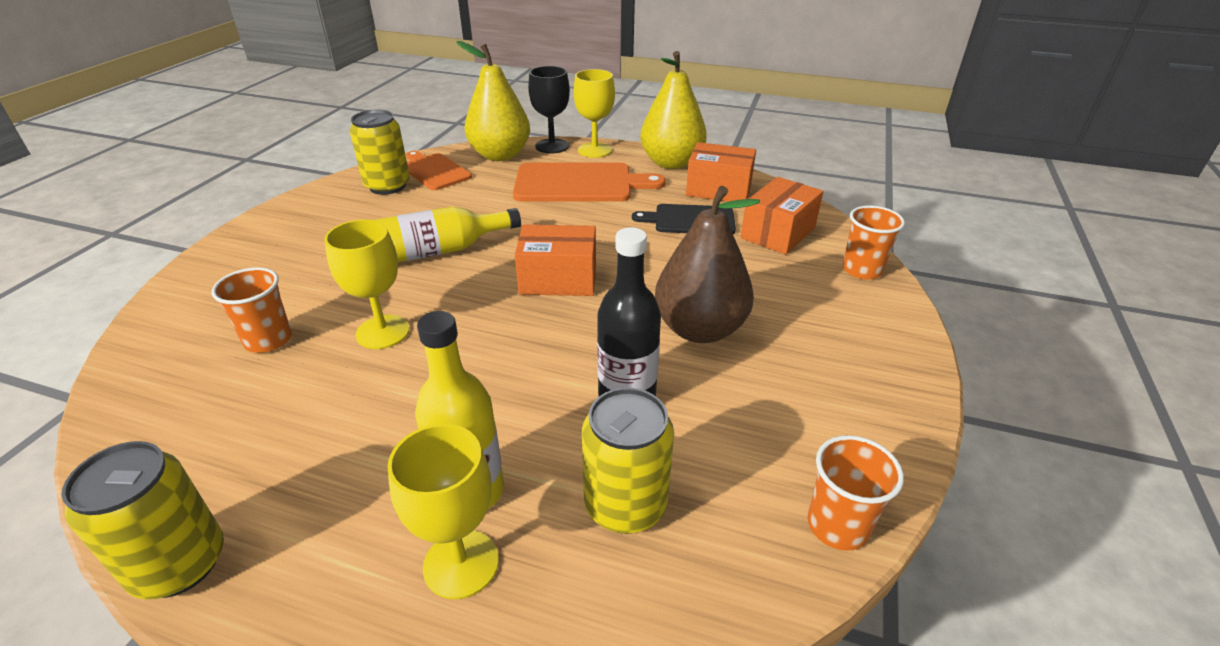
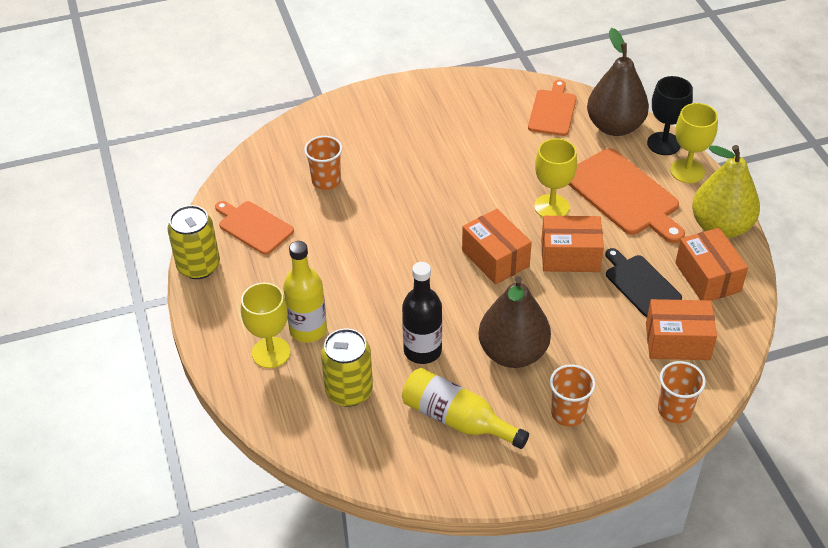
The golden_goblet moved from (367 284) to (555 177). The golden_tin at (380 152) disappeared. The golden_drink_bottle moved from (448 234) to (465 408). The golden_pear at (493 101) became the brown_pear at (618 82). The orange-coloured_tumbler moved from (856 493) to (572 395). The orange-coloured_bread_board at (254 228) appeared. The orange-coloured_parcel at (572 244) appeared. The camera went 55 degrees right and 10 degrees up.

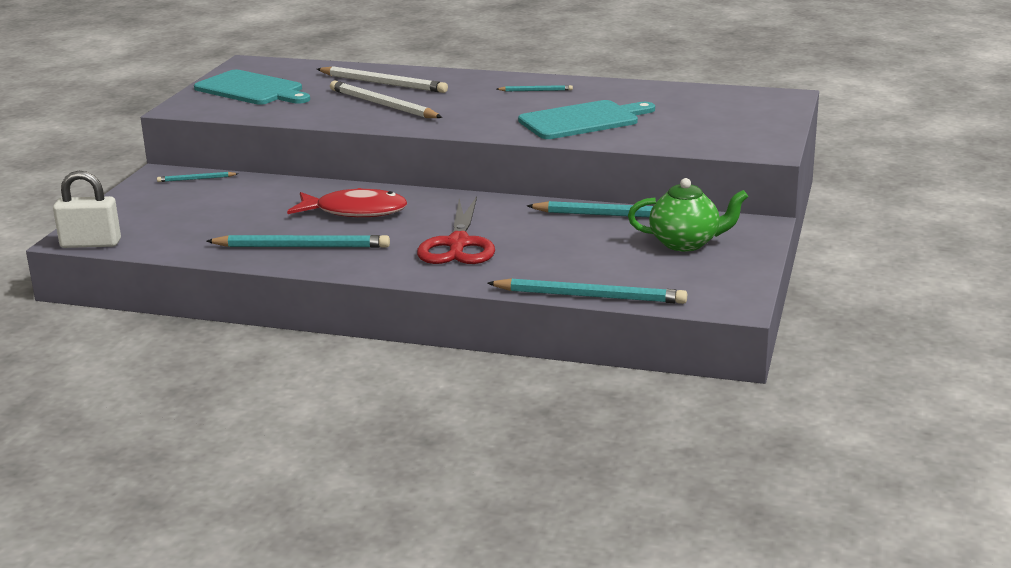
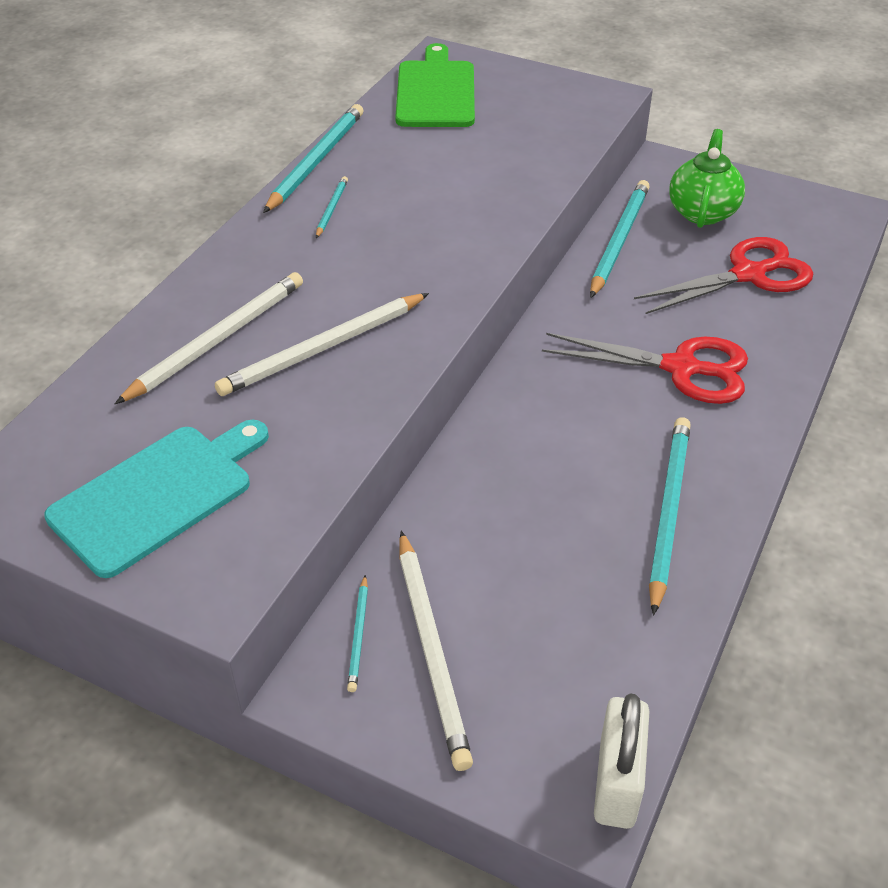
The red_fish at (347 202) disappeared. The aqua_pencil moved from (587 291) to (313 158). The aqua_bread_board at (586 119) disappeared. The green_bread_board at (435 85) appeared. The snow-white_pencil at (436 651) appeared. The red_shears at (723 275) appeared. The camera went 80 degrees left and 20 degrees up.

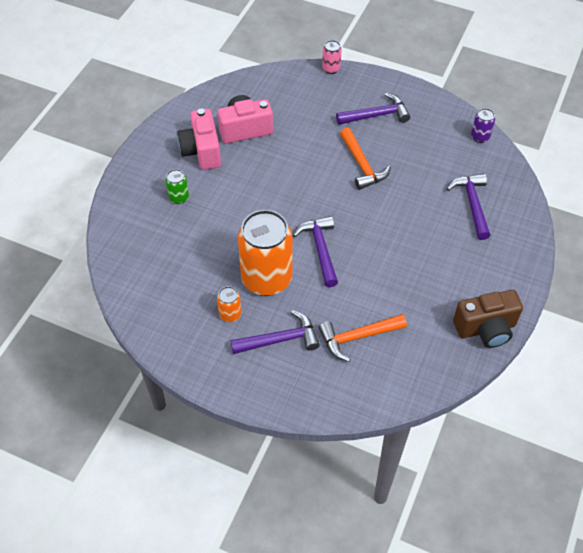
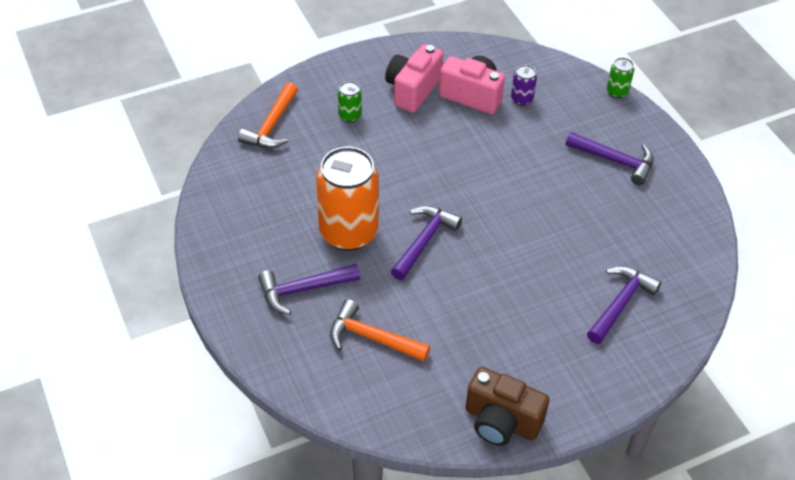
The orange-coloured_tin at (229 304) disappeared. The purple_claw_hammer at (275 332) turned 135 degrees clockwise. The rosy_tin at (332 57) became the green_tin at (620 77). The orange-coloured_claw_hammer moved from (365 158) to (268 115). The purple_tin moved from (483 125) to (524 85). The camera went 40 degrees right and 5 degrees down.

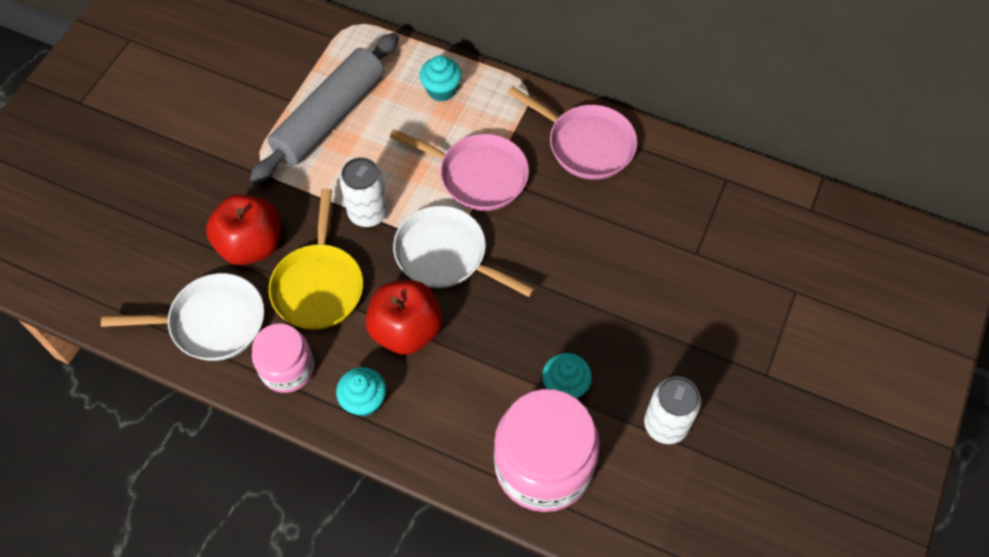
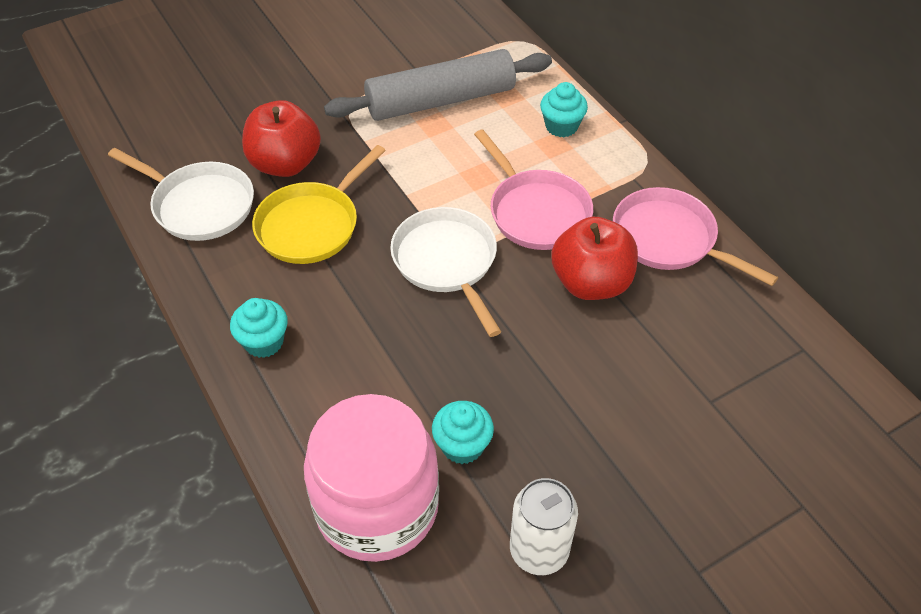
The rosy_preserve_jar at (283 358) disappeared. The snow-white_tin at (364 192) disappeared. The red_apple moved from (403 317) to (594 258). The rosy_skillet at (572 133) turned 150 degrees clockwise. The camera went 35 degrees right and 10 degrees down.

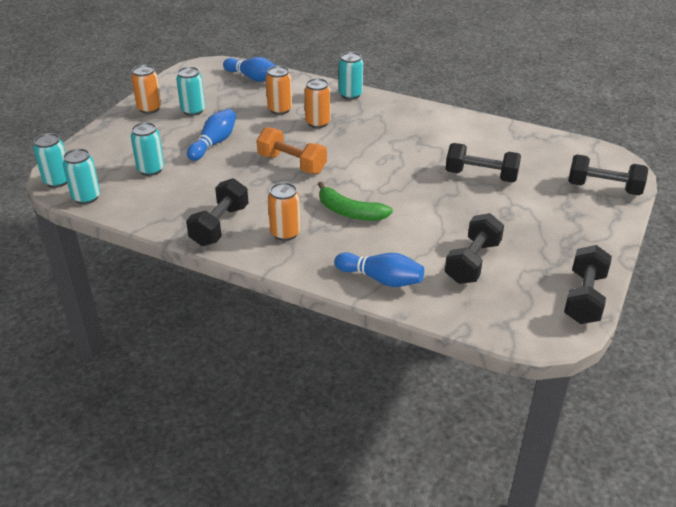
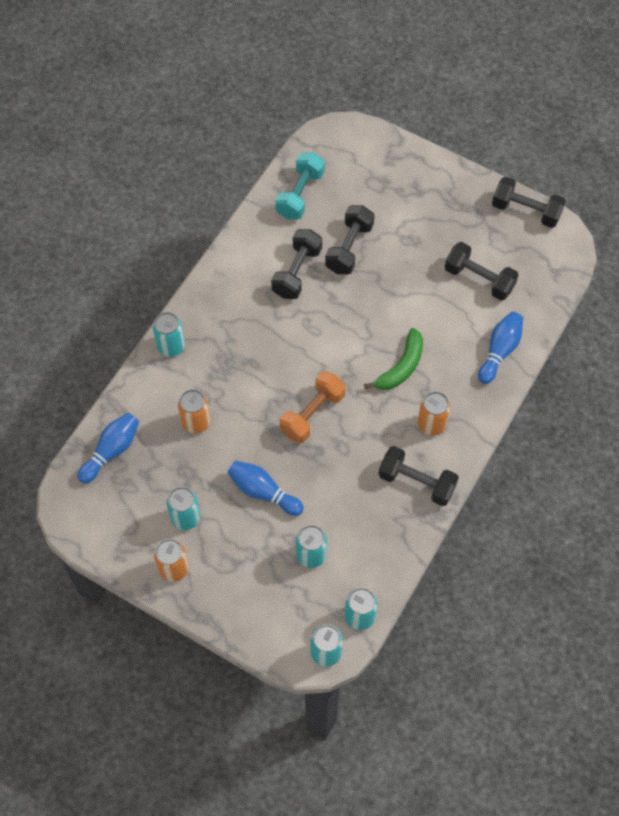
The orange-coloured_tin at (317 103) disappeared. The black_free_weight moved from (608 174) to (296 264). The aqua_free_weight at (300 185) appeared. The camera went 85 degrees left and 25 degrees up.

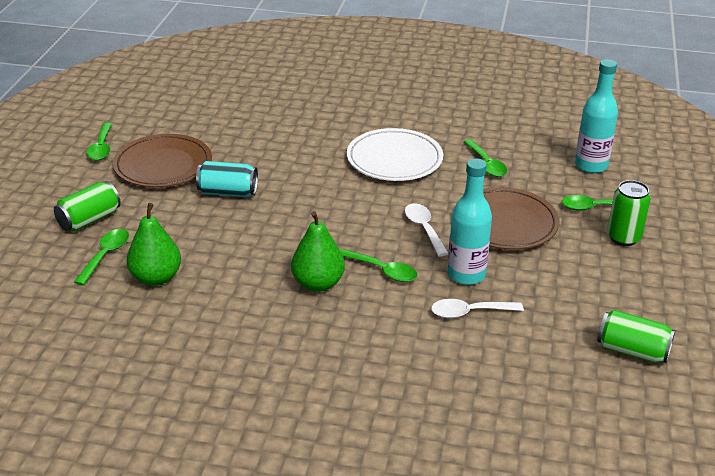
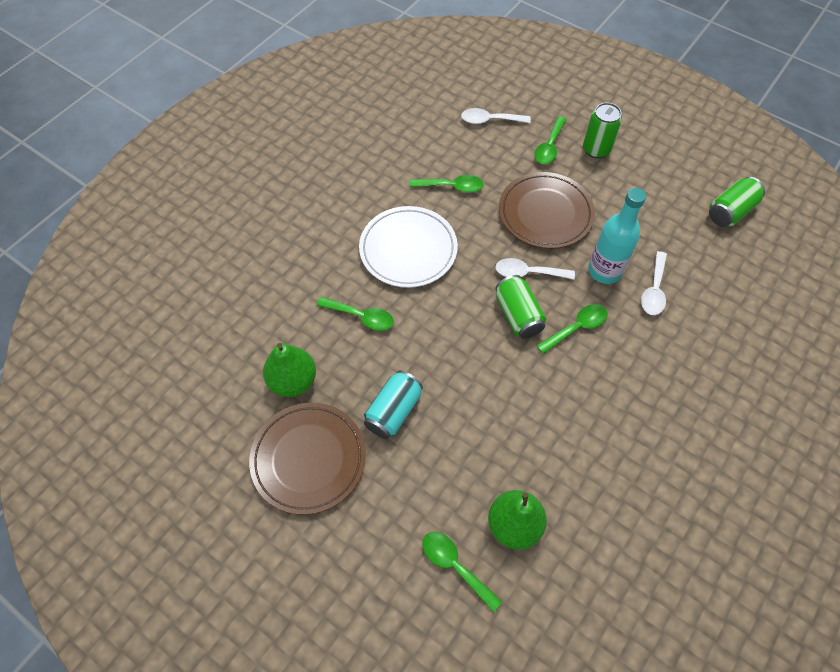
The green_tin moved from (87 206) to (520 307). The green_teaspoon moved from (99 141) to (355 314). The green_pear moved from (318 251) to (289 370). The aqua_drink_bottle at (596 116) was replaced by the snow-white_teaspoon at (496 116). The camera went 65 degrees left and 25 degrees up.

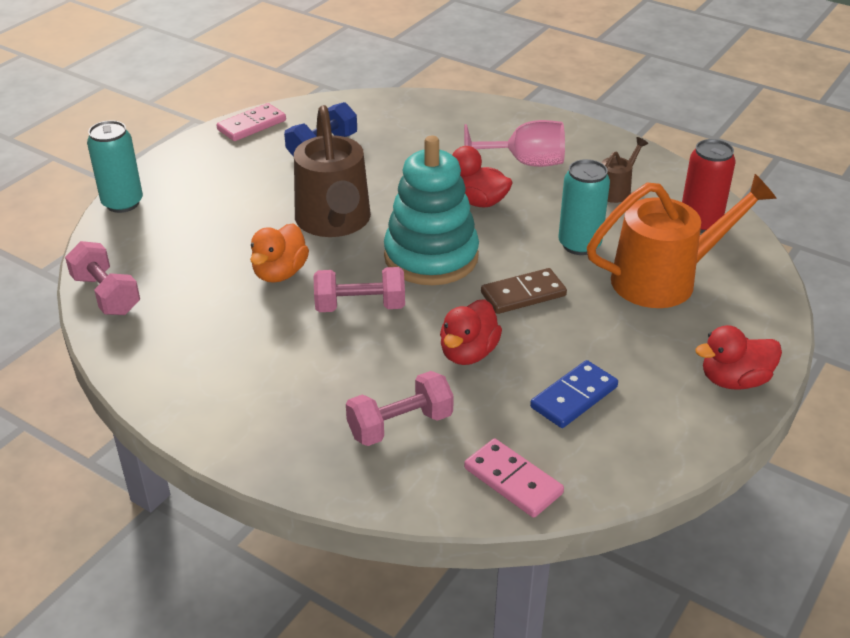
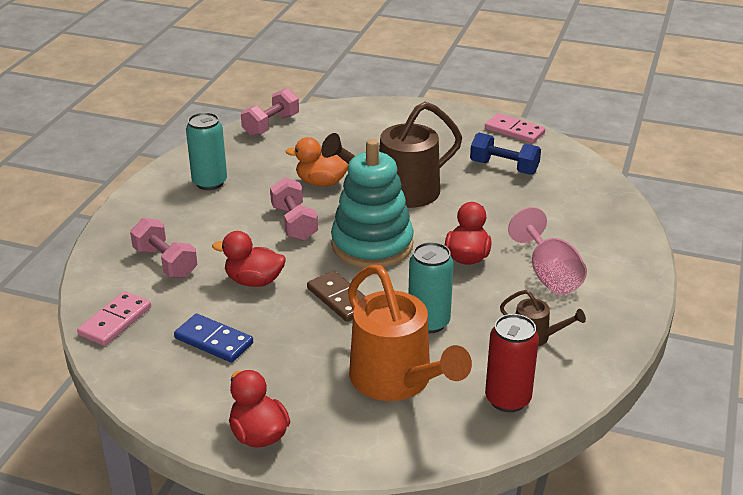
The aqua_tin moved from (115 167) to (206 151). The camera went 75 degrees right and 5 degrees down.

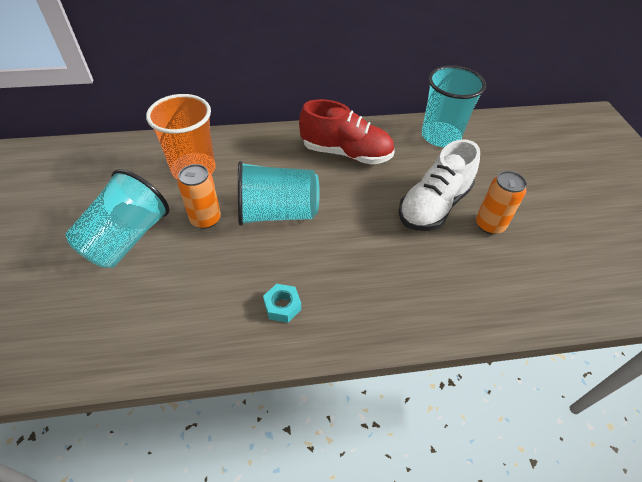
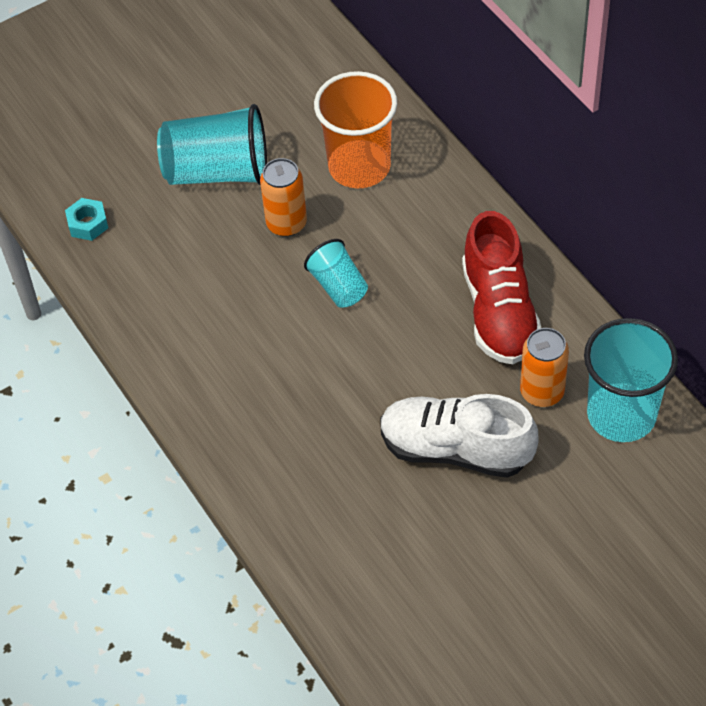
The aqua_tumbler at (279 193) changed to 0.56 times the size. The aqua_hexagon_nut moved from (282 303) to (86 219). The orange-coloured_tin moved from (501 202) to (544 367). The camera went 70 degrees right and 5 degrees up.

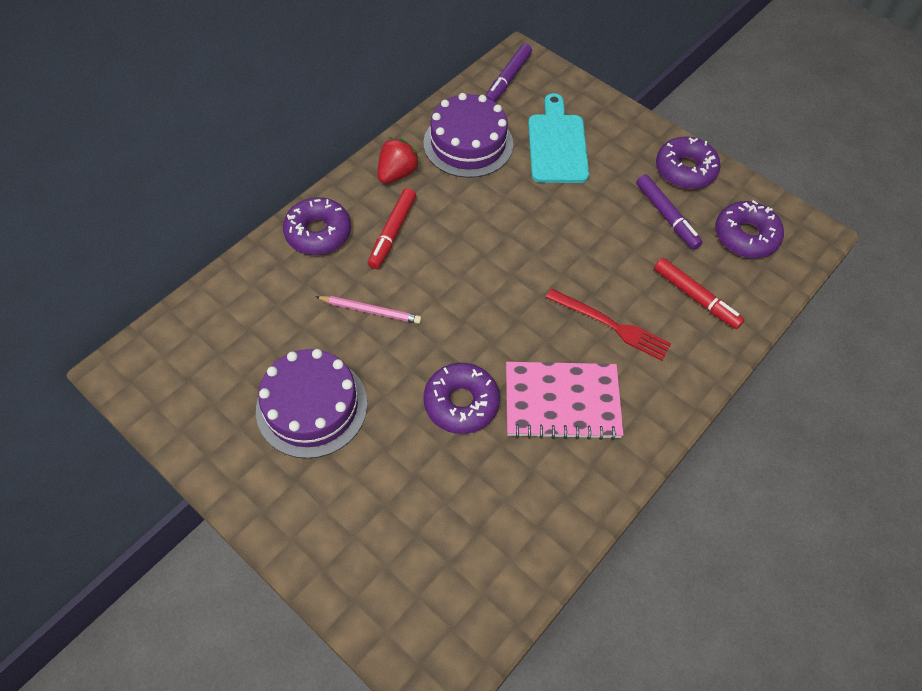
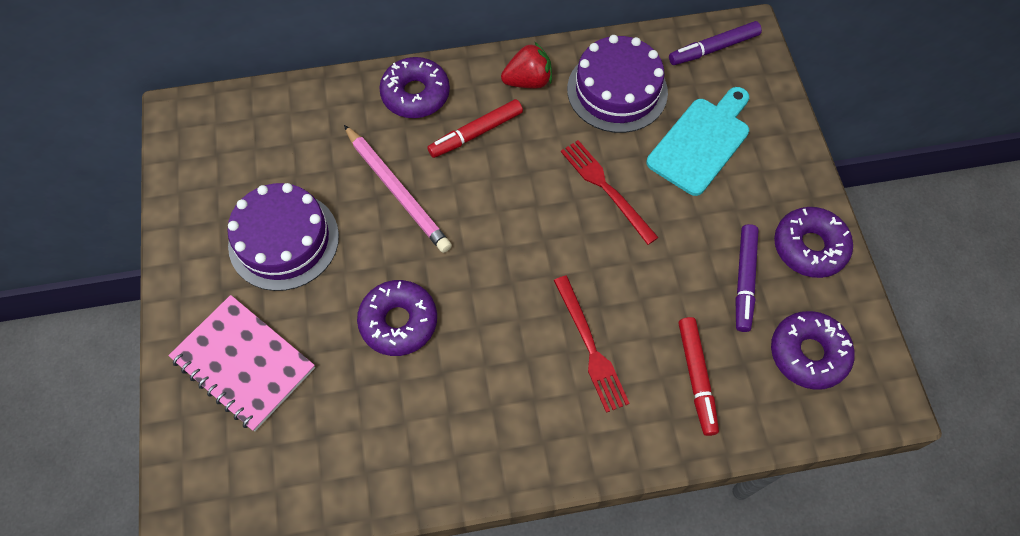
The rosy_pencil at (368 310) changed to 1.59 times the size. The rosy_notebook moved from (565 401) to (241 363). The red_dinner_fork at (610 192) appeared. The camera went 40 degrees right and 5 degrees up.

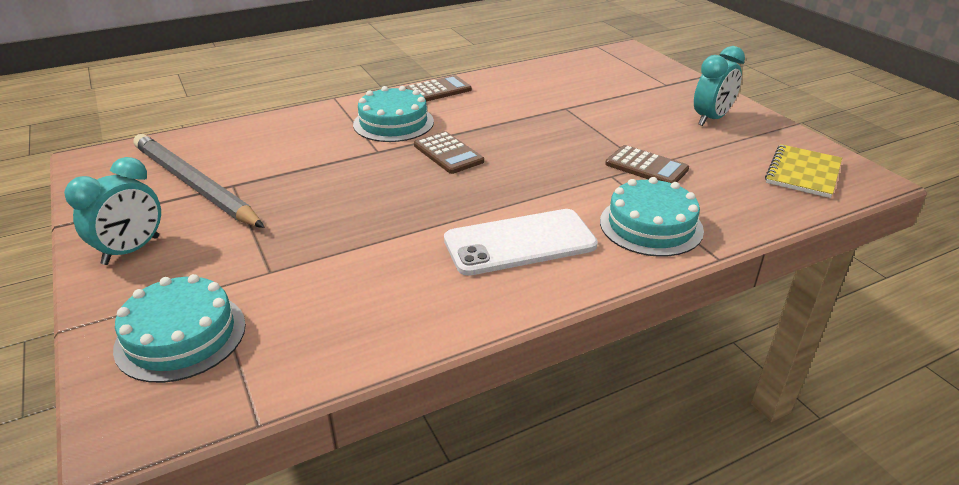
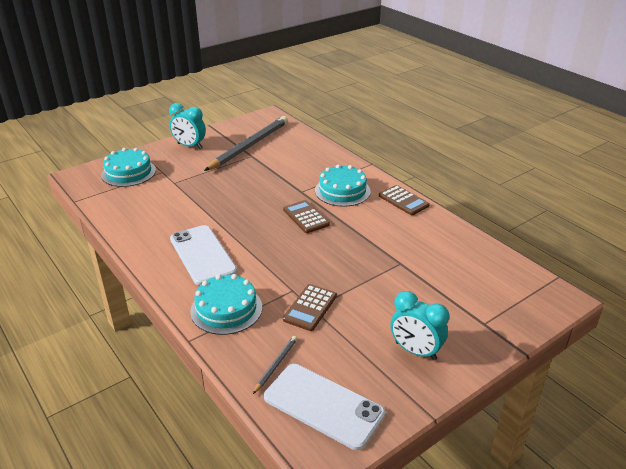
The brown_adding_machine at (449 152) turned 105 degrees clockwise. The golden_notebook at (803 171) was replaced by the snow-white_phone at (324 407). The grey_pencil at (275 365) appeared. The camera went 80 degrees right and 0 degrees up.

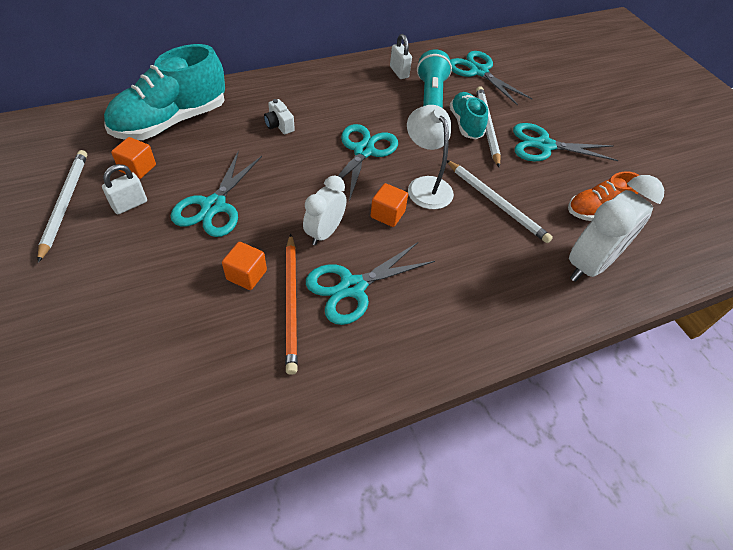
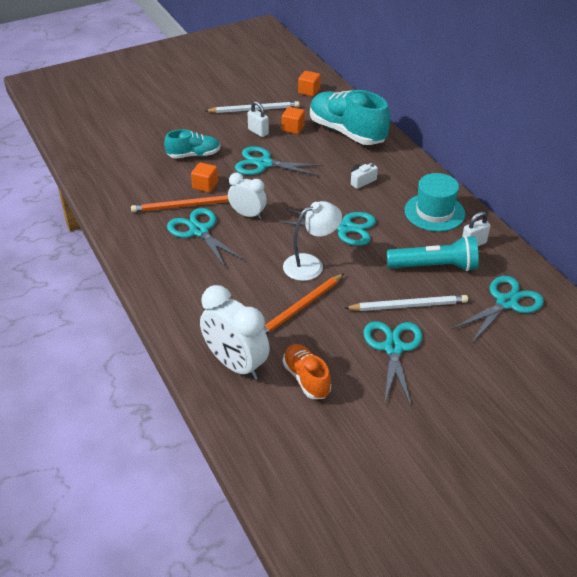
The orange-coloured_solid_cube moved from (389 205) to (309 84). The snow-white_pencil at (500 201) became the orange-coloured_pencil at (304 304). The aqua_lace-up_shoe moved from (469 116) to (192 144). The aqua_hat at (435 202) appeared. The camera went 90 degrees right and 10 degrees down.

